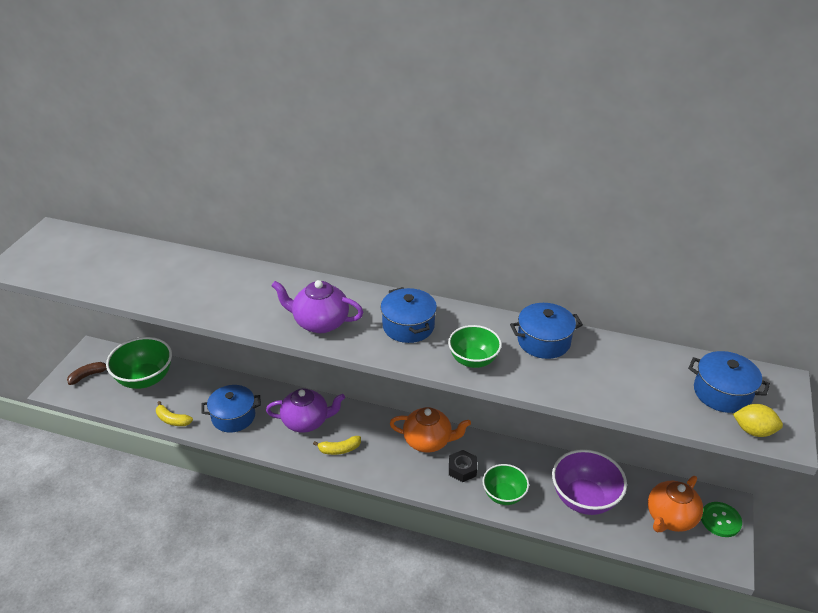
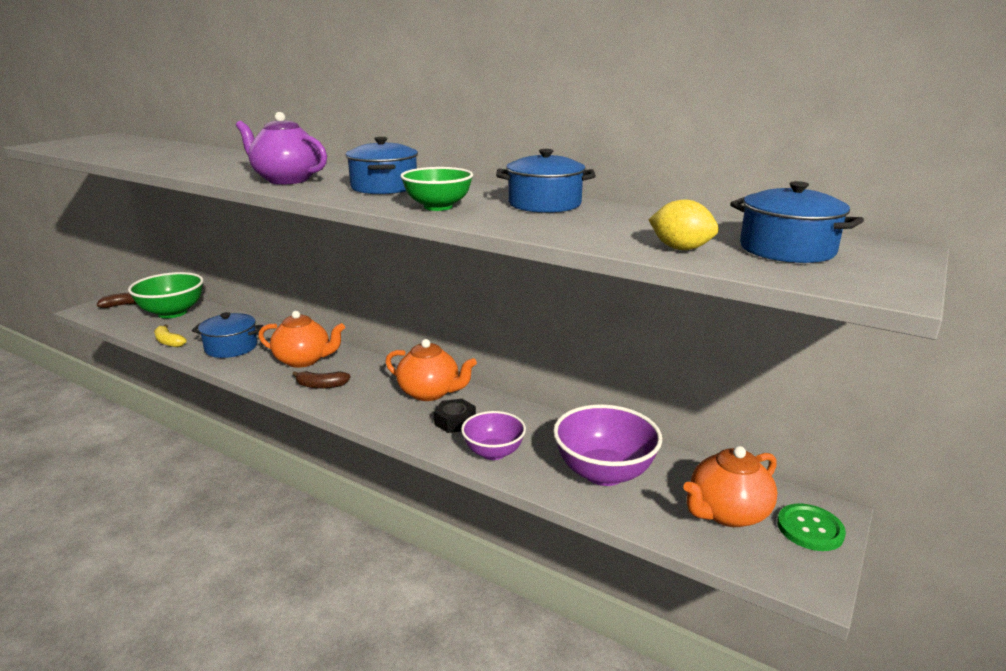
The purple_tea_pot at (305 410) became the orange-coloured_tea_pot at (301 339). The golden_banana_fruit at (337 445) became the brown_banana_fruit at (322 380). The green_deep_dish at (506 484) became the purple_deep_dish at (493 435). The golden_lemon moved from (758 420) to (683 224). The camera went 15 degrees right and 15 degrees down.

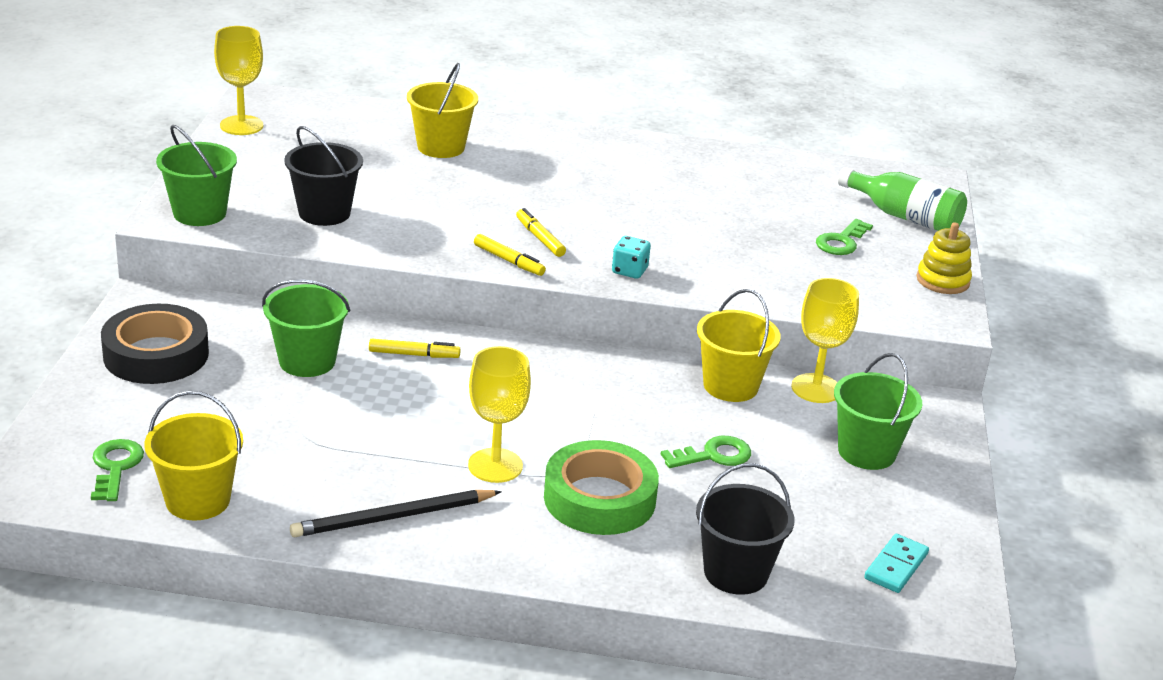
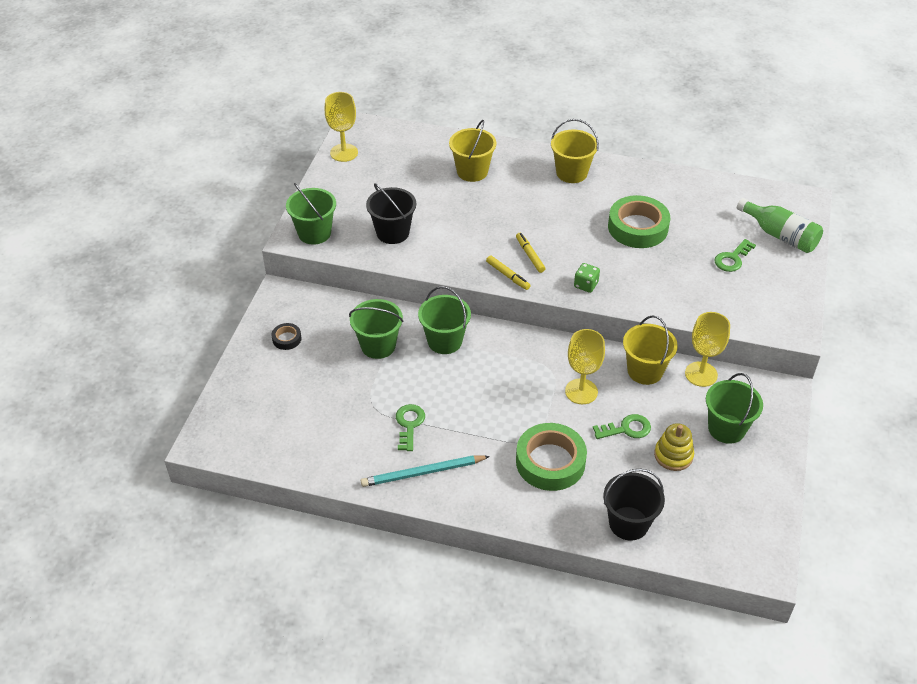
The green_door_key moved from (117 470) to (410 427). The black_roll_of_tape at (155 344) changed to 0.46 times the size. The golden_bucket moved from (193 455) to (575 151). The black_pencil at (396 513) became the aqua_pencil at (425 471). The golden_marker at (415 348) was replaced by the green_bucket at (444 320). The golden_goblet moved from (499 414) to (585 366). The aqua_game_die at (631 257) became the green_game_die at (587 278). The aqua_domino at (896 563) disappeared. The golden_ring_stacker moved from (944 258) to (674 447). The green_roll_of_tape at (639 221) appeared. The camera went 10 degrees right and 15 degrees up.

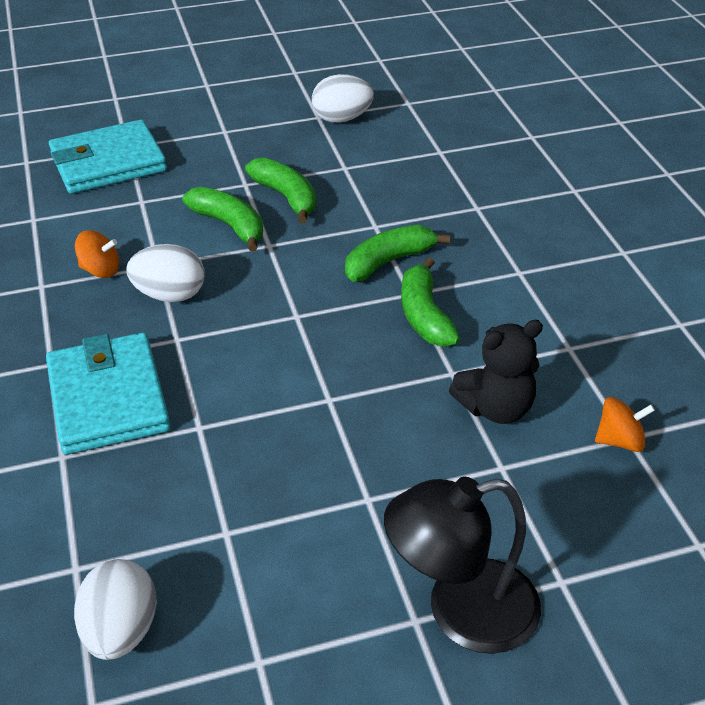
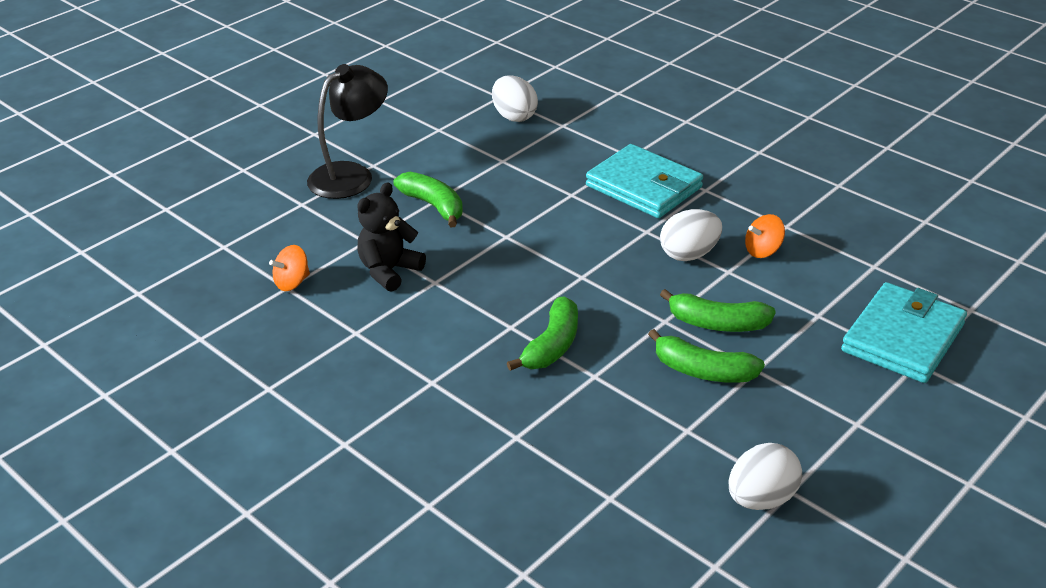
The green_banana_fruit moved from (430 302) to (428 199). The camera went 150 degrees right and 5 degrees down.

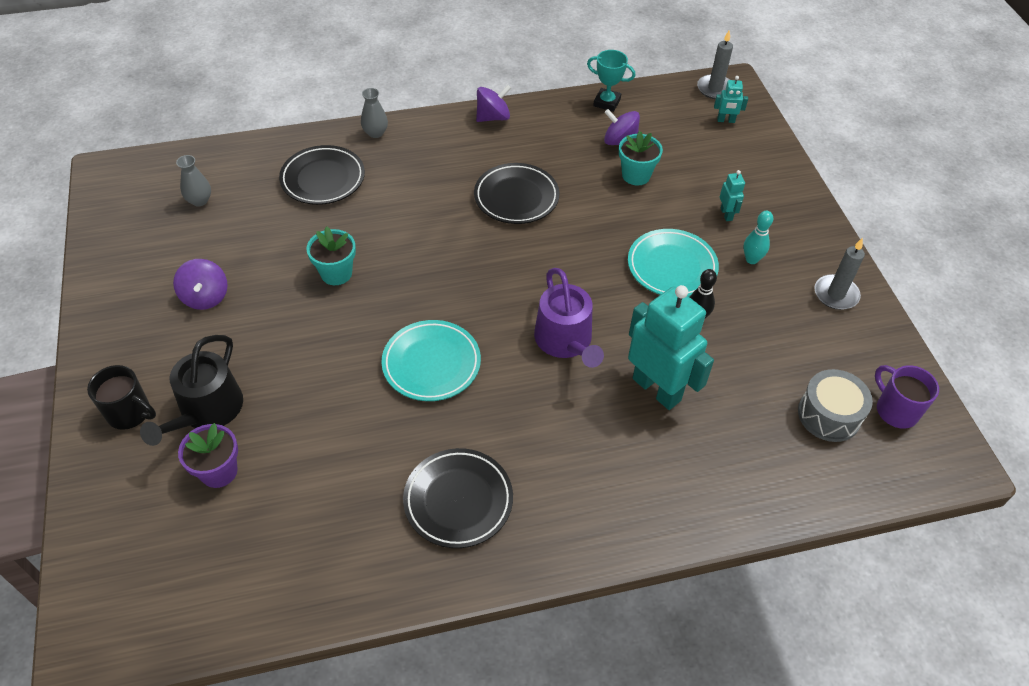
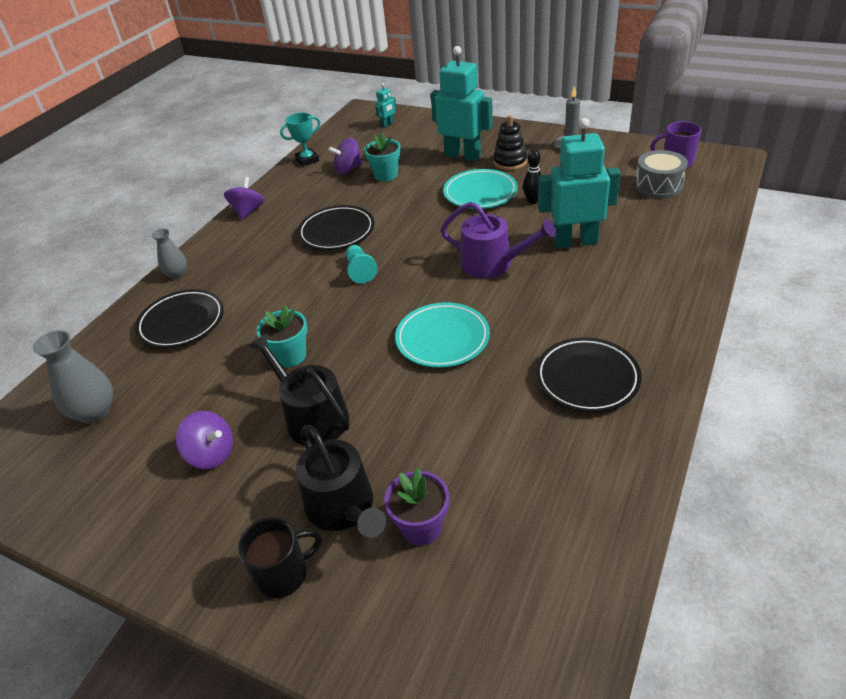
The grey_flower_vase at (193 181) changed to 1.60 times the size. The grey_candle at (715 65) disappeared. The aqua_robot at (732 195) changed to 2.32 times the size. The aqua_tenpin at (758 237) was replaced by the black_ring_stacker at (510 142). The black_watering_pot at (298 389) appeared. The aqua_game_pawn at (362 264) appeared. The camera went 45 degrees left and 10 degrees down.

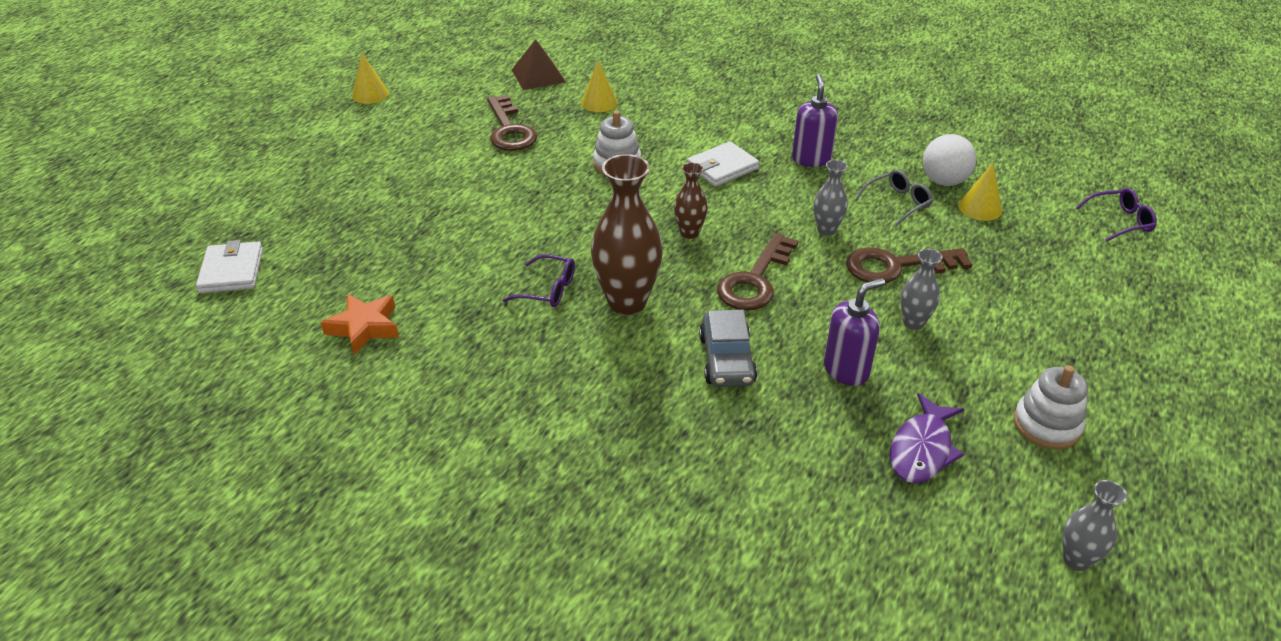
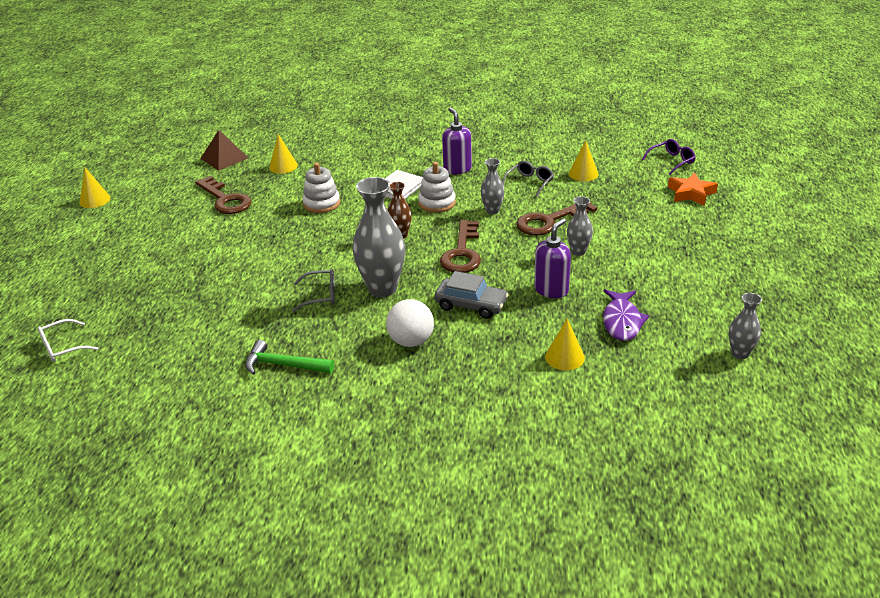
The snow-white_billfold at (229 266) was replaced by the snow-white_glasses at (68 340). The orange-coloured_star moved from (359 324) to (693 189). The purple_glasses at (539 280) became the grey_glasses at (313 290). The brown_flower_vase at (627 234) became the grey_flower_vase at (379 237). The grey_automobile at (728 348) turned 45 degrees counterclockwise. The snow-white_ball moved from (949 160) to (410 323). The snow-white_ring_stacker moved from (1051 407) to (437 187). The green_claw_hammer at (289 357) appeared. The golden_cone_shape at (565 344) appeared. The camera went 20 degrees left and 5 degrees down.

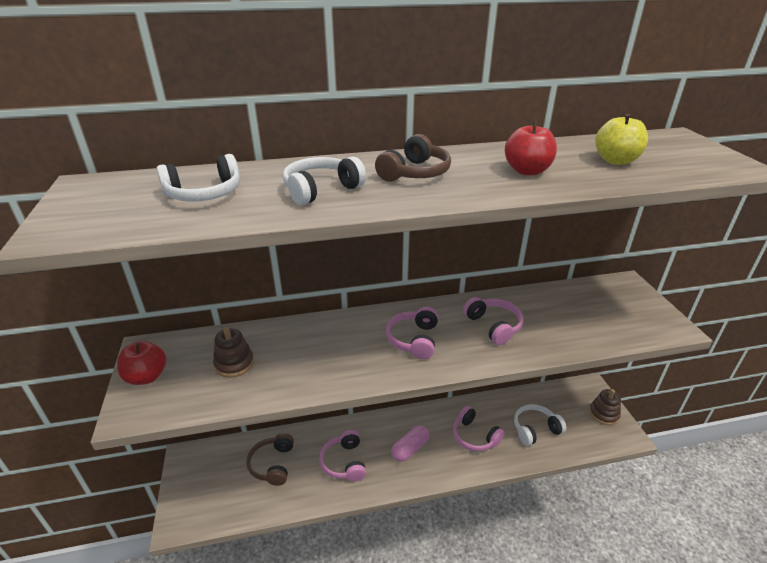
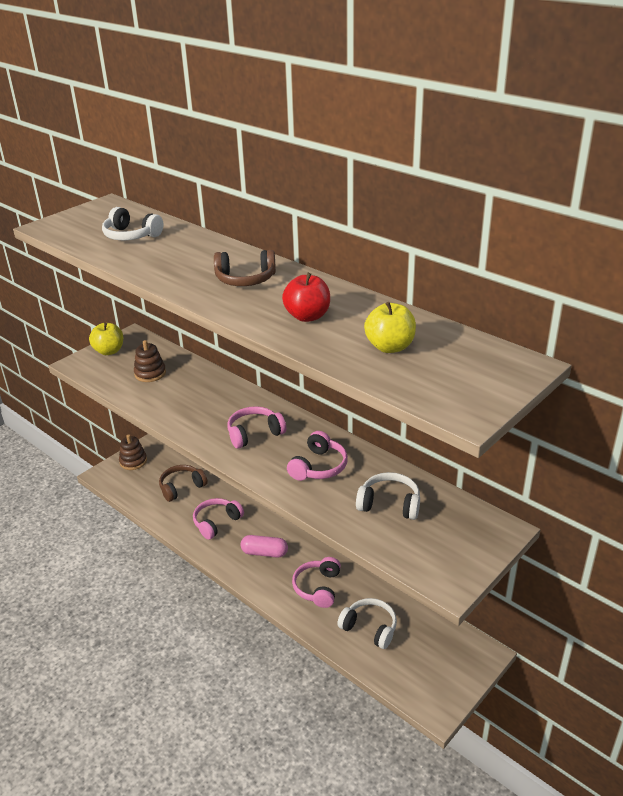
The red_apple at (141 363) became the golden_apple at (106 339). The snow-white_headset moved from (324 181) to (388 496). The brown_ring_stacker moved from (605 407) to (133 452). The camera went 55 degrees right and 0 degrees up.

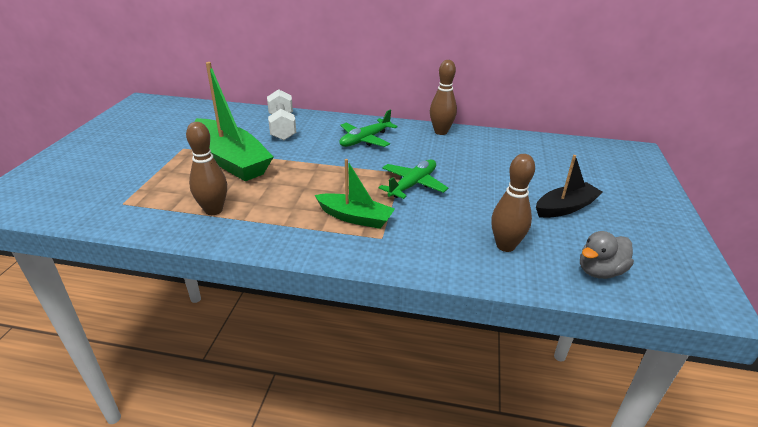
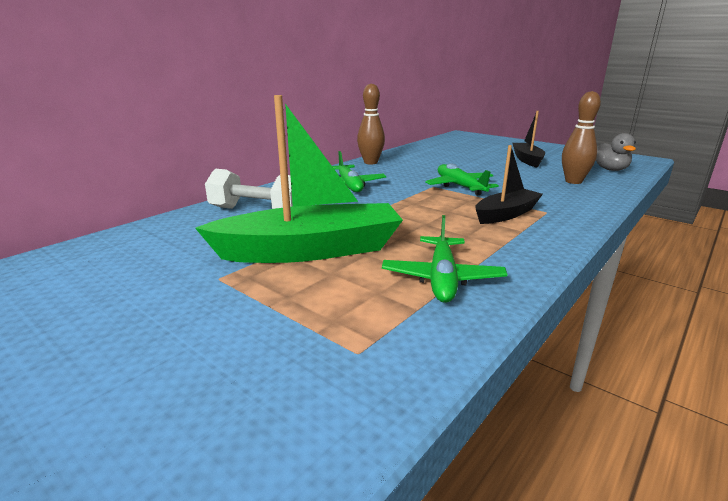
The brown_tenpin at (206 168) was replaced by the green_aeroplane at (445 259). The green_sailboat at (355 194) became the black_sailboat at (509 184). The camera went 60 degrees left and 10 degrees down.

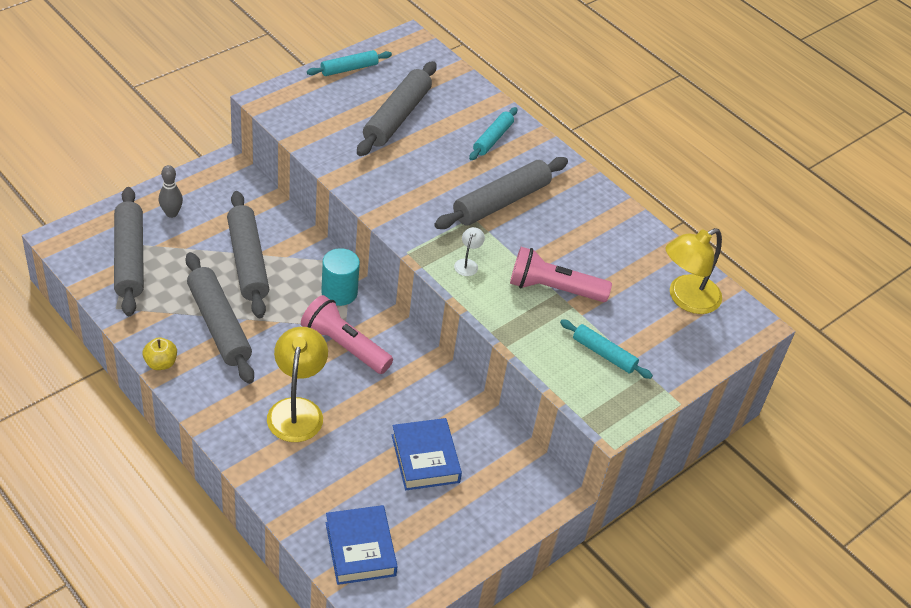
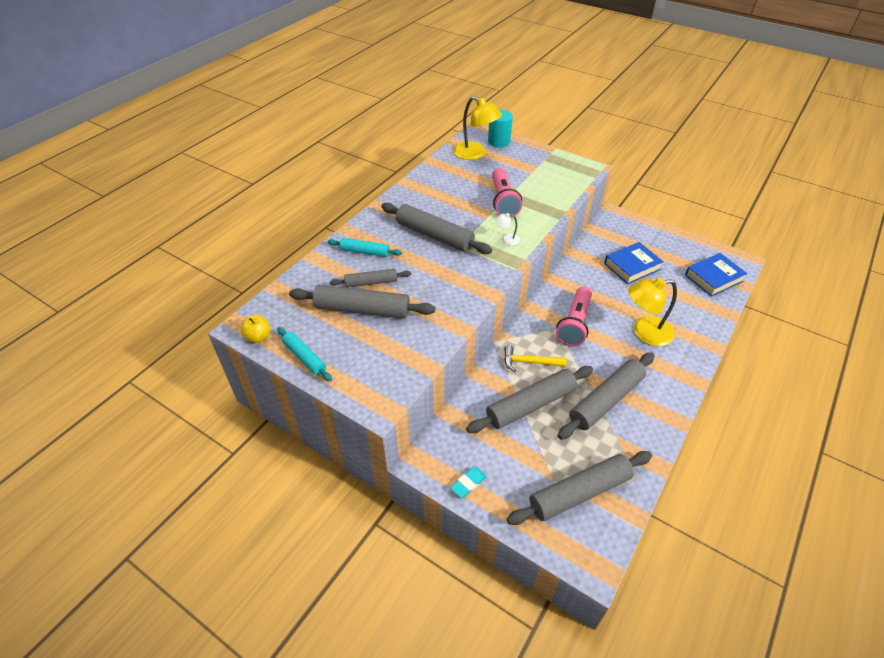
The golden_apple moved from (160 353) to (255 328). The grey_tenpin at (171 191) disappeared. The aqua_cylinder moved from (340 277) to (500 128). The aqua_pastry_roller at (606 349) disappeared. The grey_pastry_roller at (370 278) appeared. The aqua_gum_eraser at (468 482) appeared. The golden_claw_hammer at (535 358) appeared. The camera went 100 degrees left and 0 degrees up.

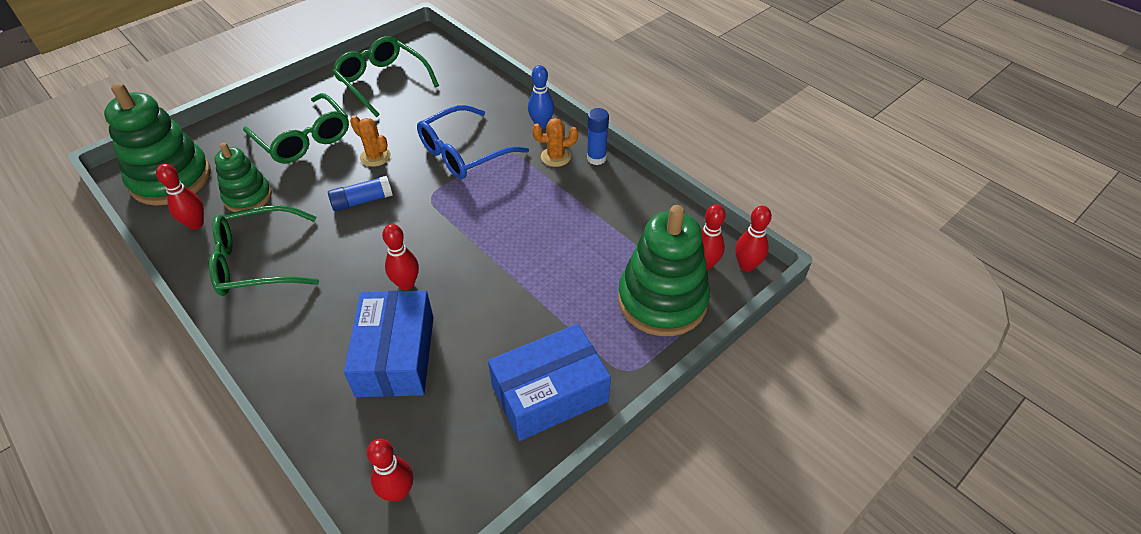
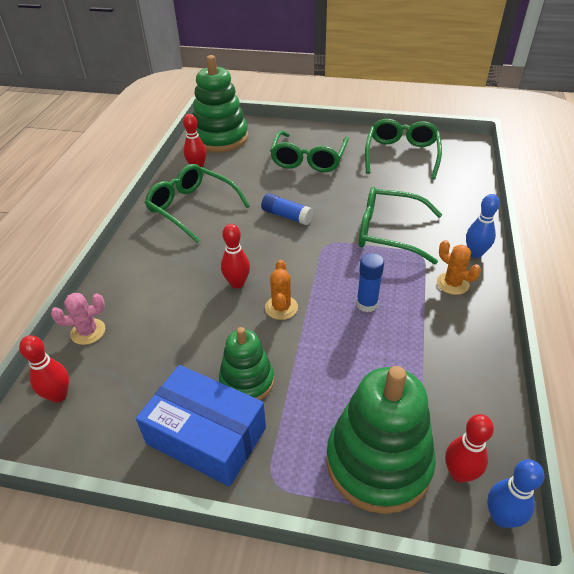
The green_ring_stacker moved from (243 177) to (246 363). The royal_blue_parcel at (389 343) disappeared. The orange-coloured_saguaro_cactus moved from (370 141) to (281 290). The royal_blue_glasses at (473 142) became the green_glasses at (400 225). The royal_blue_glue_stick moved from (598 136) to (370 282). The red_tenpin at (753 239) became the royal_blue_tenpin at (515 493). The rosy_saguaro_cactus at (78 319) appeared. The camera went 55 degrees right and 5 degrees down.

